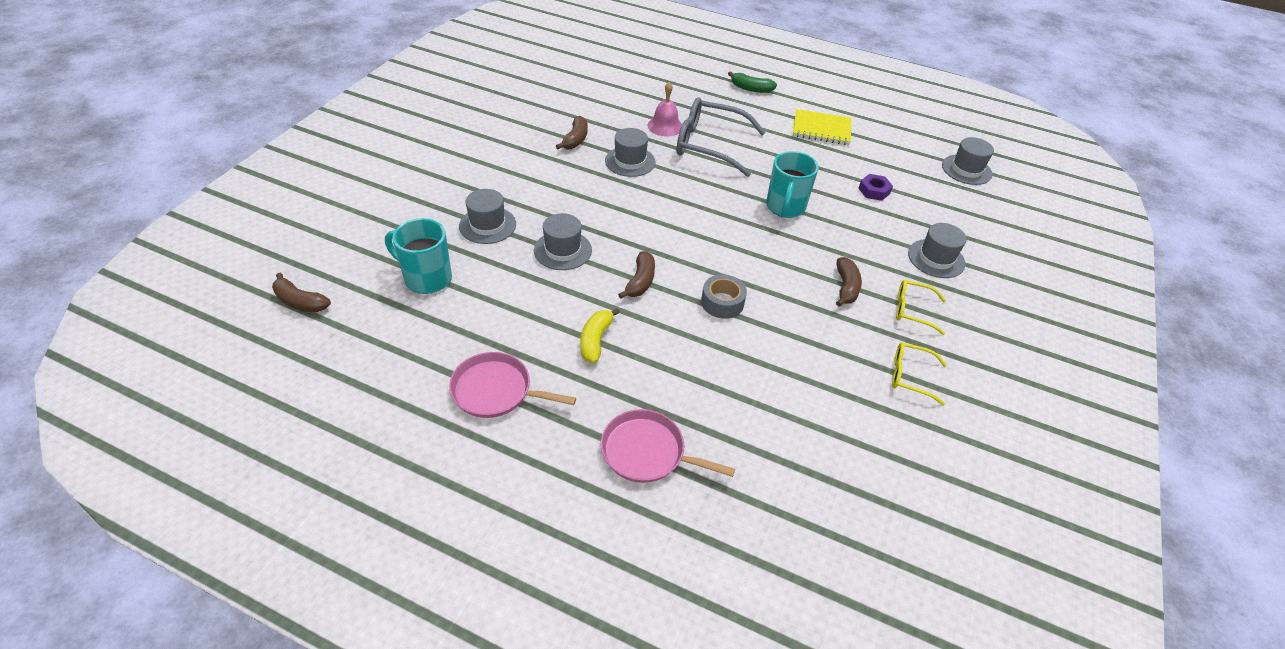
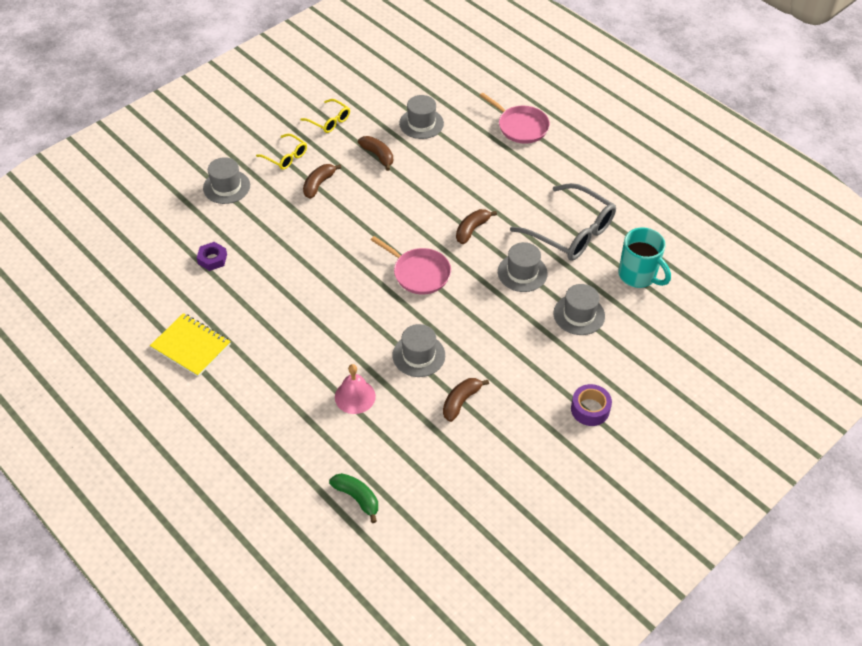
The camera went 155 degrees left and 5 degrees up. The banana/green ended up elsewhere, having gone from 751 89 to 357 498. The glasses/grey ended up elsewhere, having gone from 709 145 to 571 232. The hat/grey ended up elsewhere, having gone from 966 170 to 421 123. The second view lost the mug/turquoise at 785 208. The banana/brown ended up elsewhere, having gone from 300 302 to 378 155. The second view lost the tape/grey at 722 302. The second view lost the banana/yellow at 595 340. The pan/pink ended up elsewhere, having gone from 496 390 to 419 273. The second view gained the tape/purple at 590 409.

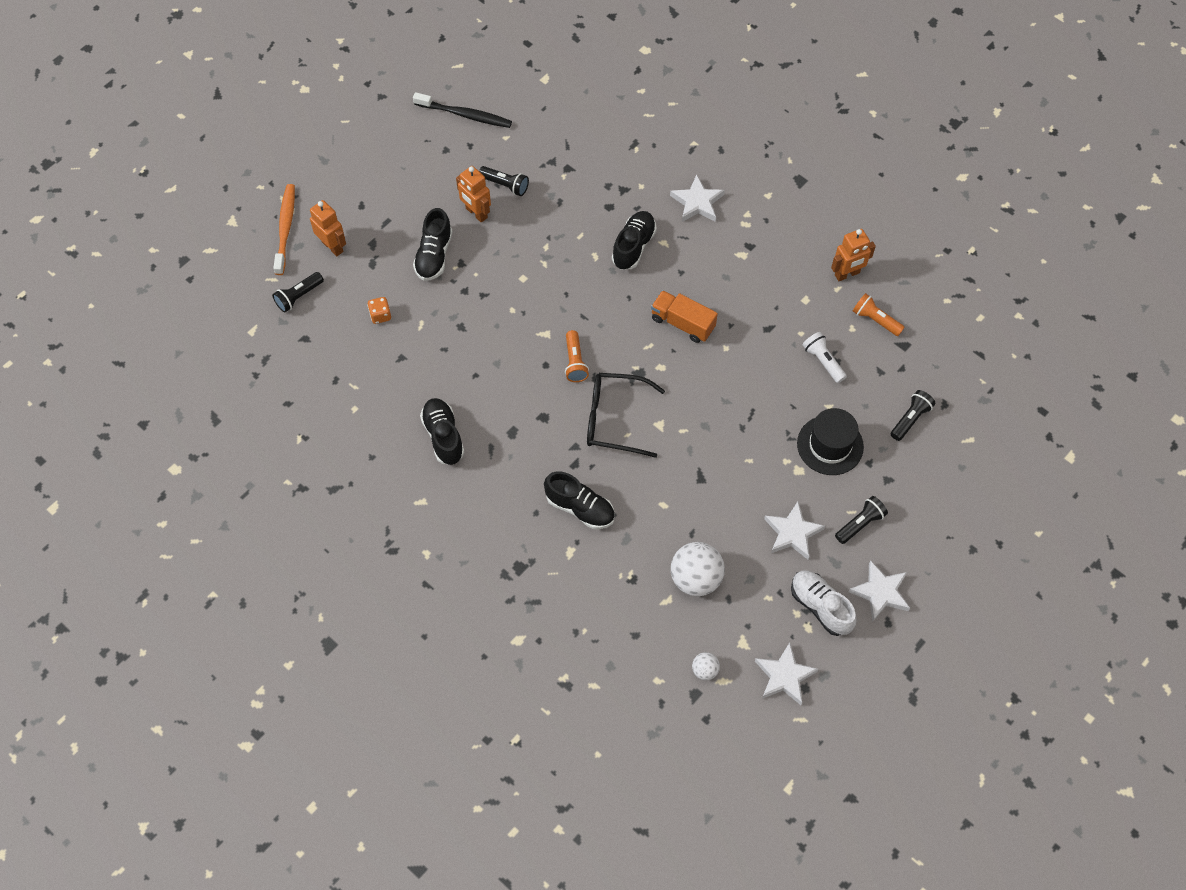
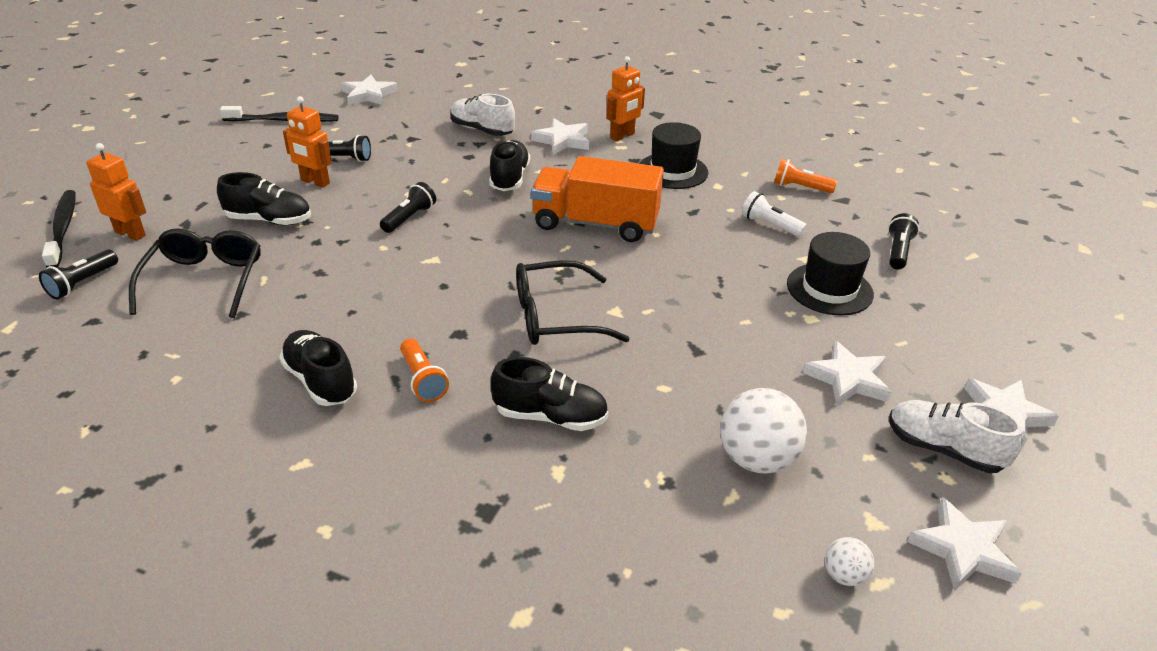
The camera went 20 degrees left and 25 degrees down. What was the toothbrush/orange at 285 228 turned into the toothbrush/black at 63 228. The shoe/black at 434 255 ended up facing another way, 75 degrees counterclockwise from before. The robot/orange ended up elsewhere, having gone from 847 274 to 622 136. The size of the truck/orange at 682 323 changed by a factor of 1.59. Where the dice/orange stood at 380 315, the glasses/black came to stand at 204 281. The flashlight/orange ended up elsewhere, having gone from 575 362 to 422 380. The flashlight/black ended up elsewhere, having gone from 860 524 to 409 218. The second view gained the star/white at 369 95. The second view gained the shoe/white at 482 130. The second view gained the hat/black at 672 171.

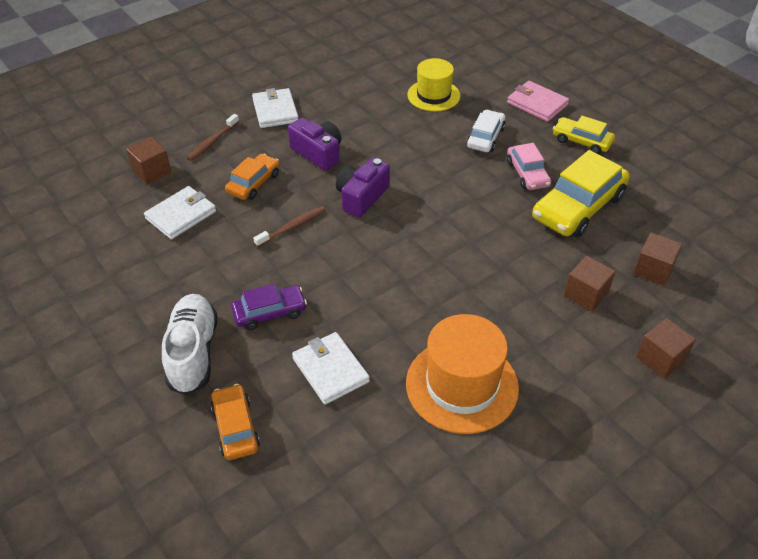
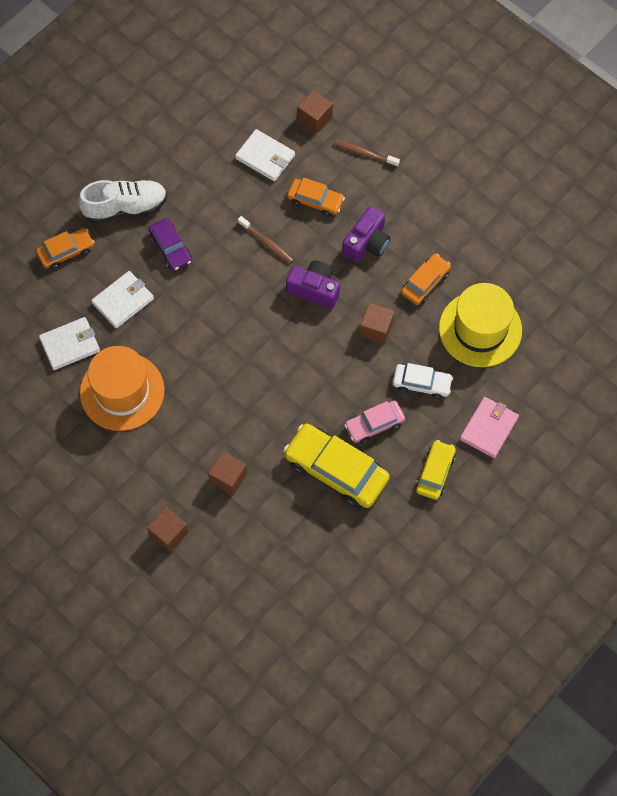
The camera went 80 degrees right and 20 degrees up. The size of the hat/yellow at 433 95 changed by a factor of 1.51. The wallet/white ended up elsewhere, having gone from 275 111 to 70 345. The cube/brown ended up elsewhere, having gone from 653 270 to 376 329. The second view gained the car/orange at 425 283.

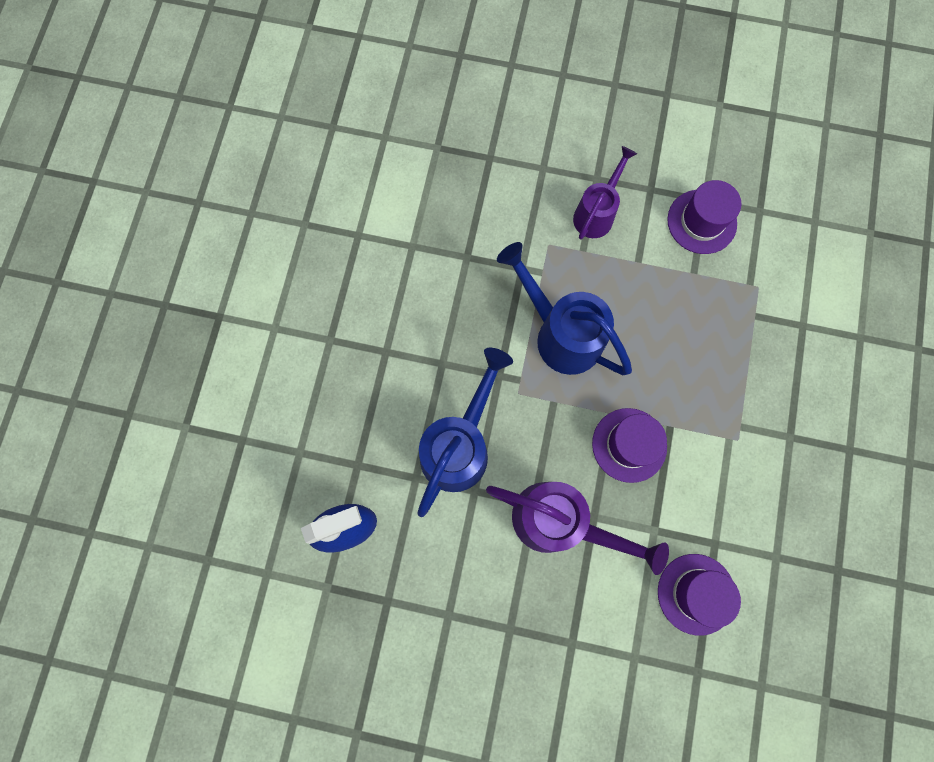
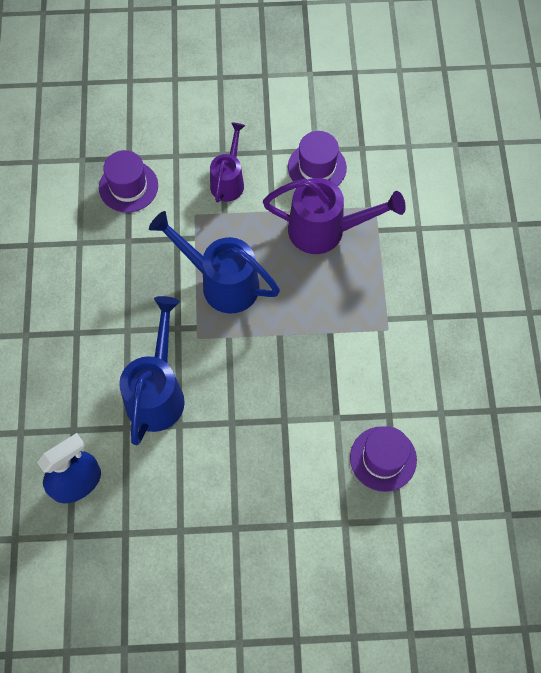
The camera went 15 degrees left and 10 degrees down. The hat/purple ended up elsewhere, having gone from 629 445 to 128 186. The watering can/purple ended up elsewhere, having gone from 558 522 to 325 231.

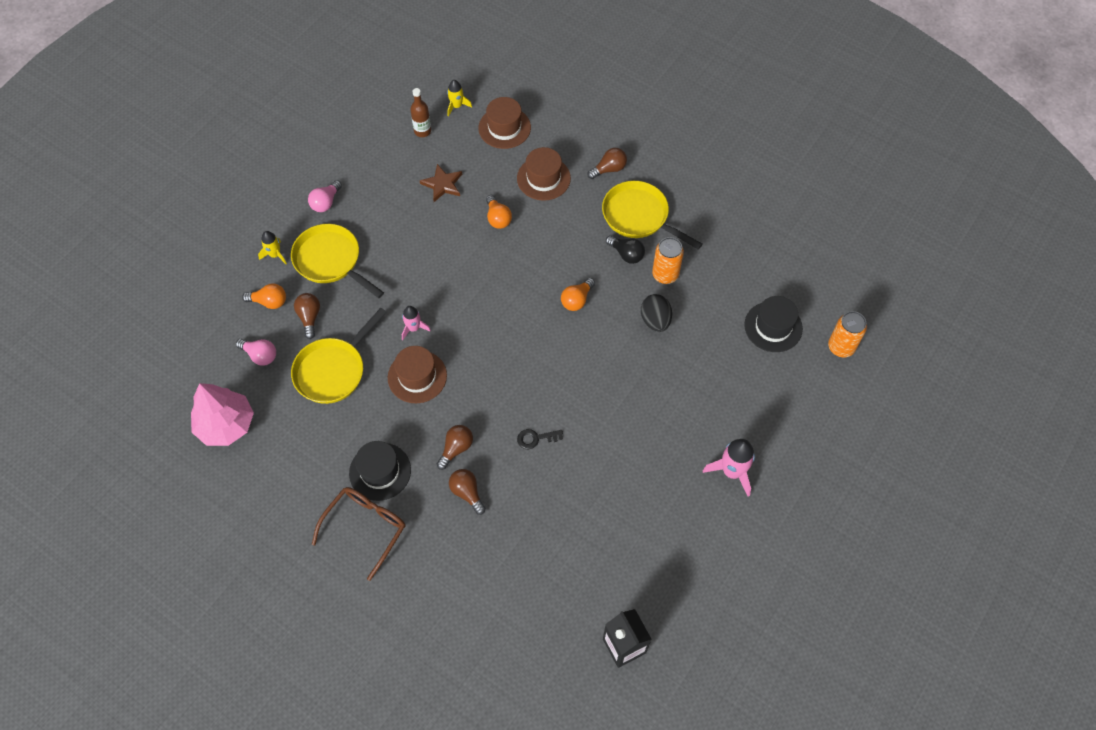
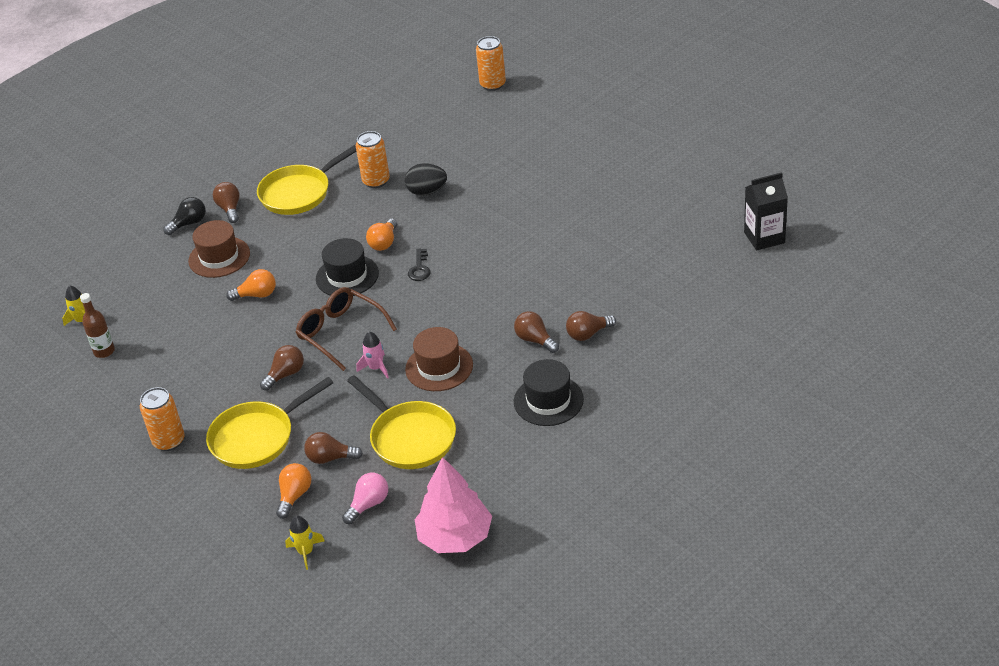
The camera went 75 degrees left and 20 degrees down. The second view lost the hat/brown at 504 128. The second view lost the star/brown at 442 184. Where the light bulb/pink stood at 326 202, the can/orange came to stand at 169 441. The rocket/yellow ended up elsewhere, having gone from 275 255 to 305 552. The light bulb/black ended up elsewhere, having gone from 626 254 to 189 223. The light bulb/orange at 577 300 ended up facing another way, 60 degrees clockwise from before. The hat/black ended up elsewhere, having gone from 773 327 to 347 276. The key/black ended up elsewhere, having gone from 536 438 to 419 268. The second view lost the rocket/pink at 732 472. The glasses/brown ended up elsewhere, having gone from 365 528 to 340 332. The second view gained the light bulb/brown at 285 374.

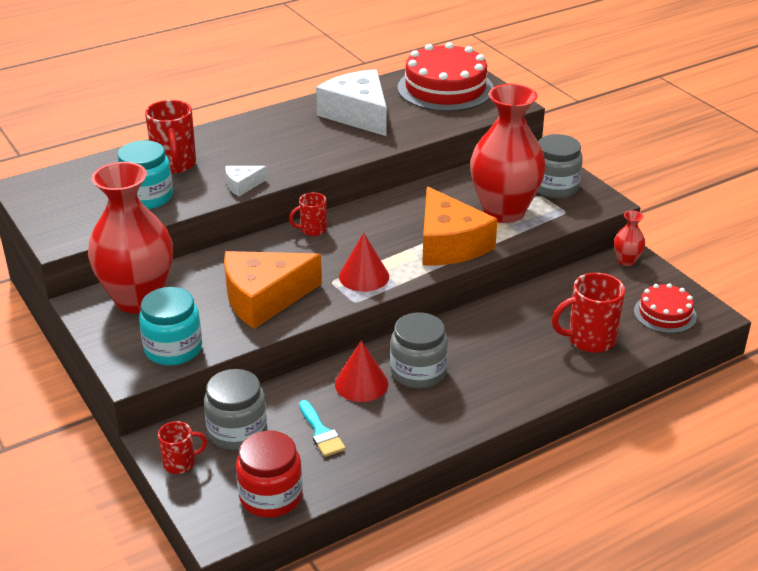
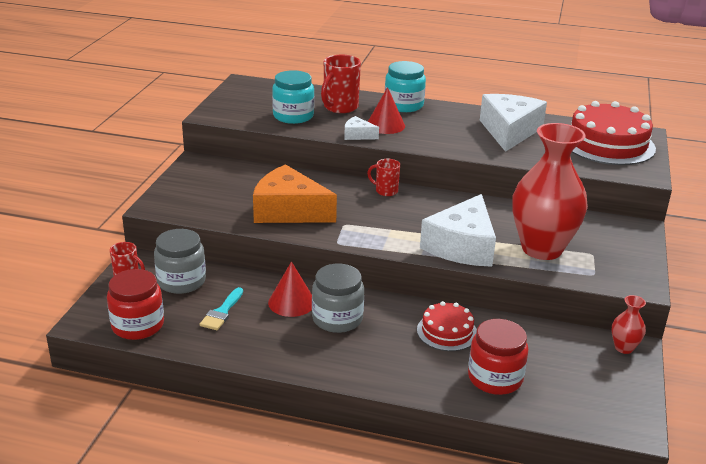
The camera went 45 degrees right and 5 degrees down. The second view lost the jar/grey at 554 187. The second view lost the vase/red at 138 299. What was the cheese/orange at 449 244 turned into the cheese/white at 462 246. The cone/red ended up elsewhere, having gone from 364 276 to 385 125. Where the mug/red stood at 589 340, the jar/red came to stand at 495 378. The cake/red ended up elsewhere, having gone from 665 314 to 447 331. The jar/turquoise ended up elsewhere, having gone from 173 349 to 403 105.

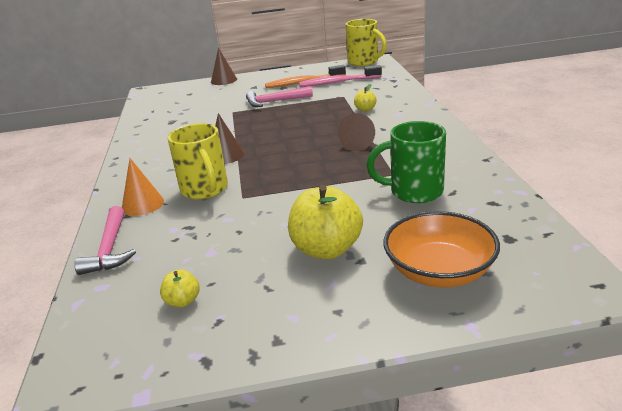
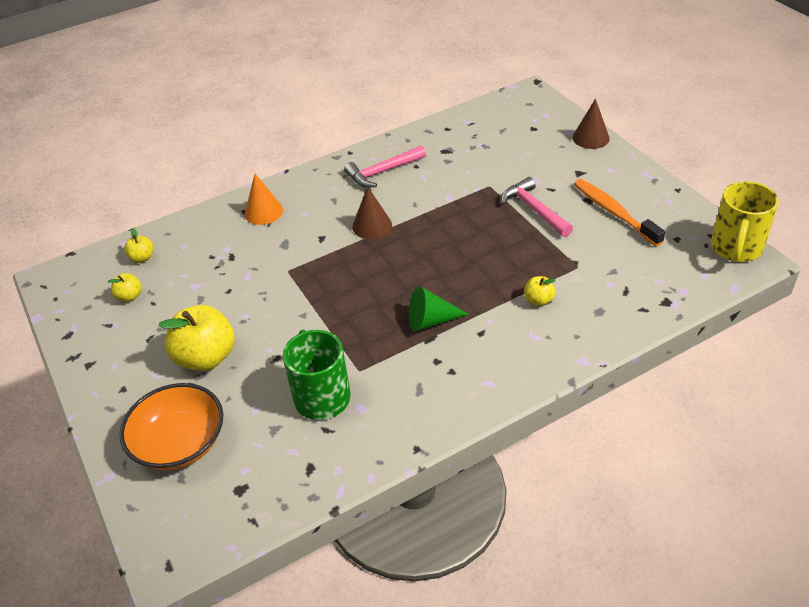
The camera went 70 degrees right and 15 degrees up. The second view lost the toothbrush/pink at 337 82. What was the cone/brown at 358 143 turned into the cone/green at 431 321. The second view lost the mug/yellow at 205 190. The hammer/pink ended up elsewhere, having gone from 110 249 to 382 172. The second view gained the apple/yellow at 142 258.

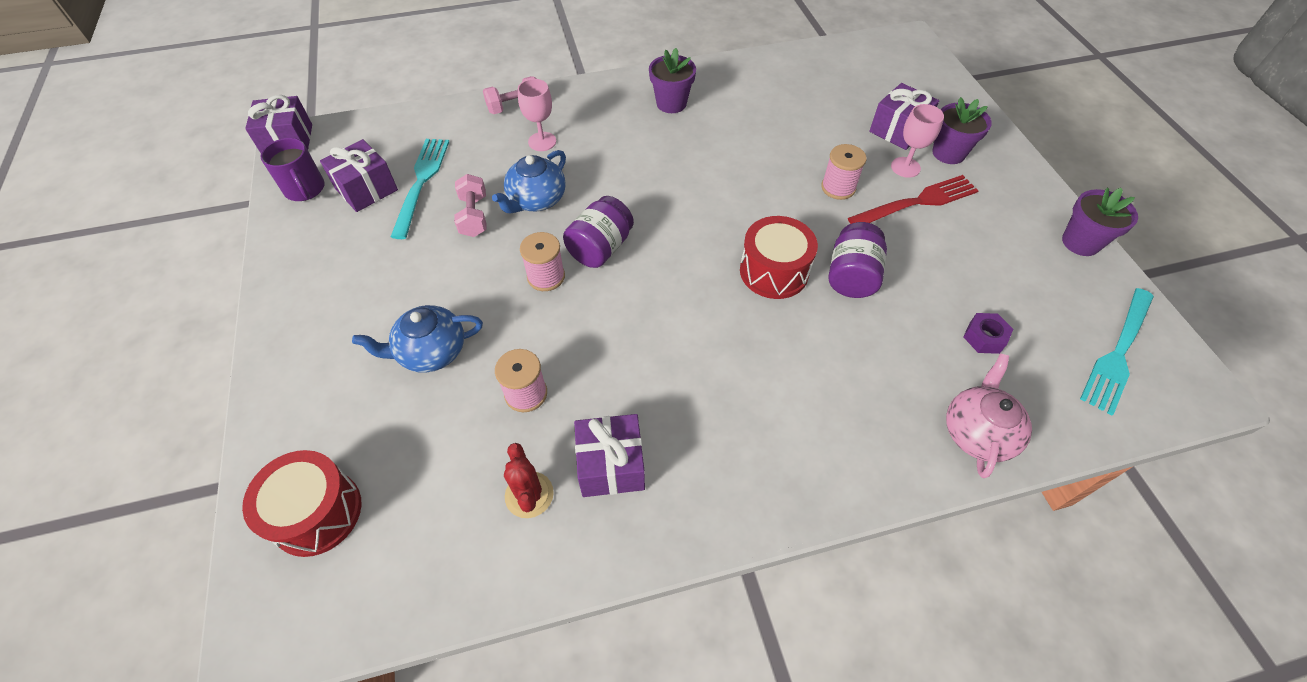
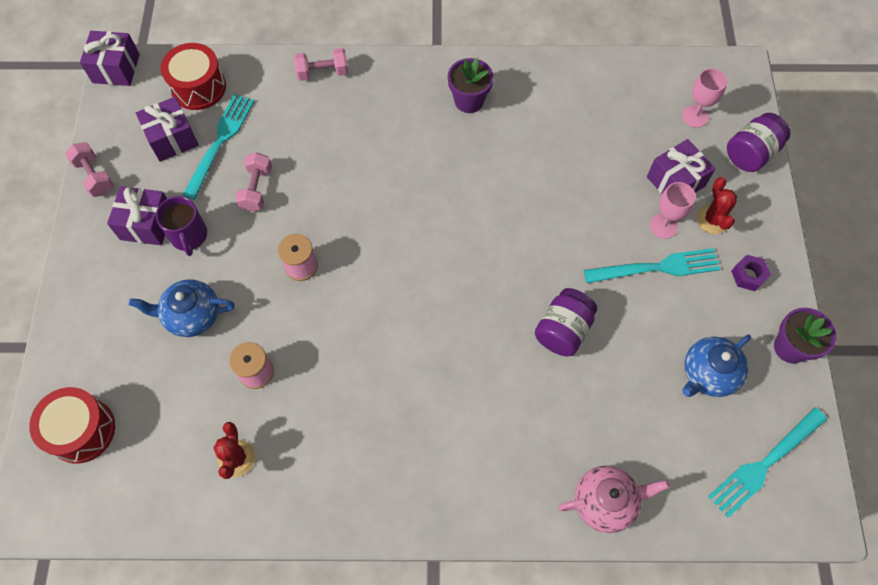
The camera went 15 degrees right and 10 degrees up. The goblet/pink ended up elsewhere, having gone from 542 141 to 695 116. Where the flower pot/purple stood at 948 153, the cactus/red came to stand at 713 219. The mug/purple ended up elsewhere, having gone from 305 189 to 189 236. The second view lost the spool/pink at 838 188. The teapot/blue ended up elsewhere, having gone from 536 200 to 708 374. What was the fork/red at 917 202 turned into the fork/turquoise at 657 267. The jar/purple ended up elsewhere, having gone from 600 248 to 751 153. The drum/red ended up elsewhere, having gone from 774 271 to 198 87. The nut/purple ended up elsewhere, having gone from 984 337 to 748 275. The teapot/pink at 977 432 ended up facing another way, 45 degrees clockwise from before. The gift/purple ended up elsewhere, having gone from 611 465 to 147 224. The second view gained the dumbbell/pink at 94 176.

